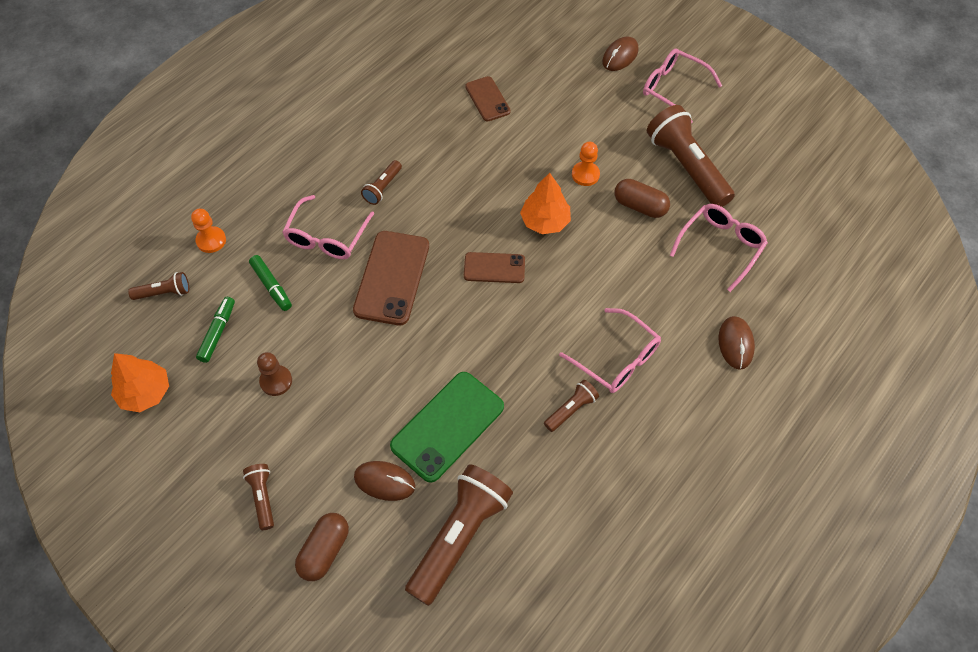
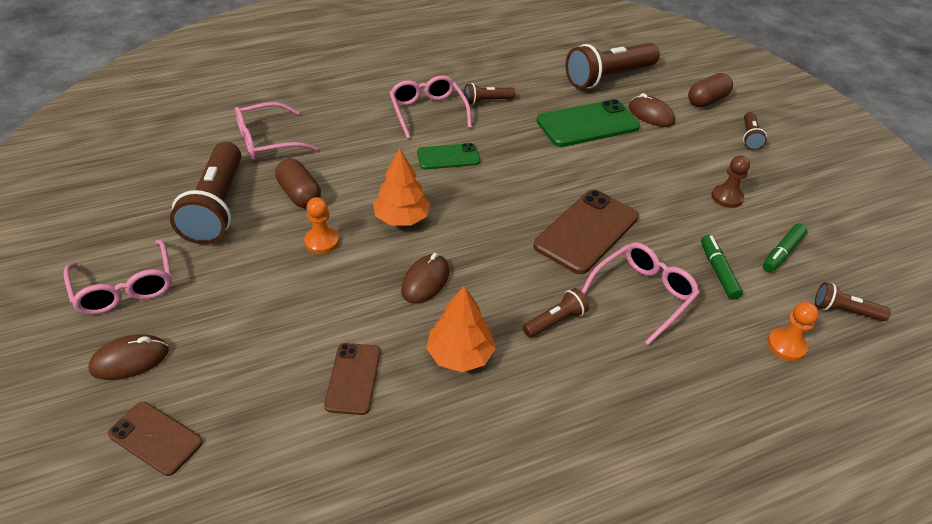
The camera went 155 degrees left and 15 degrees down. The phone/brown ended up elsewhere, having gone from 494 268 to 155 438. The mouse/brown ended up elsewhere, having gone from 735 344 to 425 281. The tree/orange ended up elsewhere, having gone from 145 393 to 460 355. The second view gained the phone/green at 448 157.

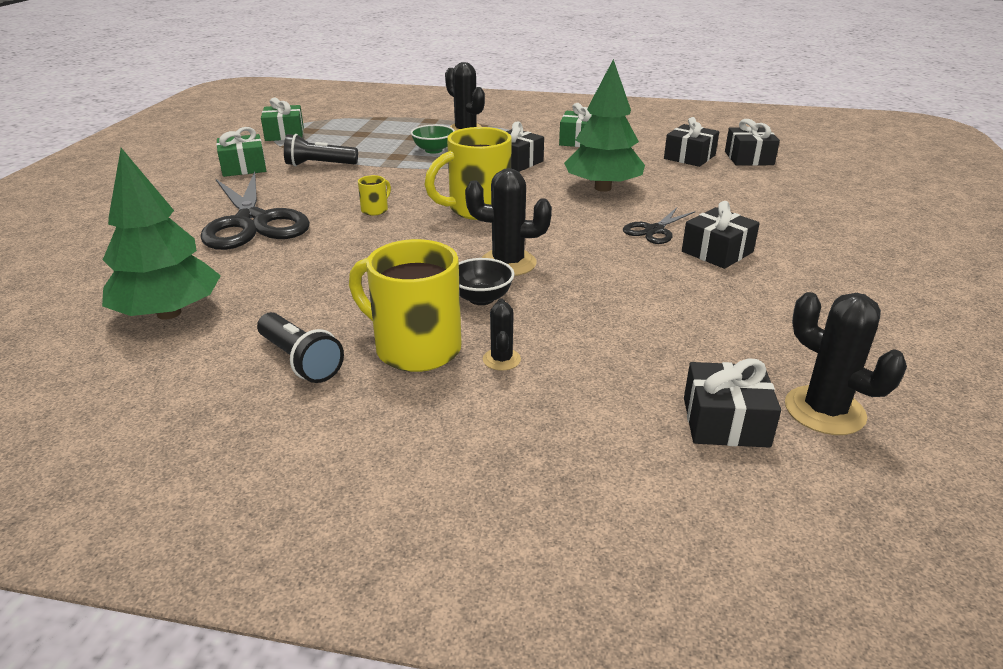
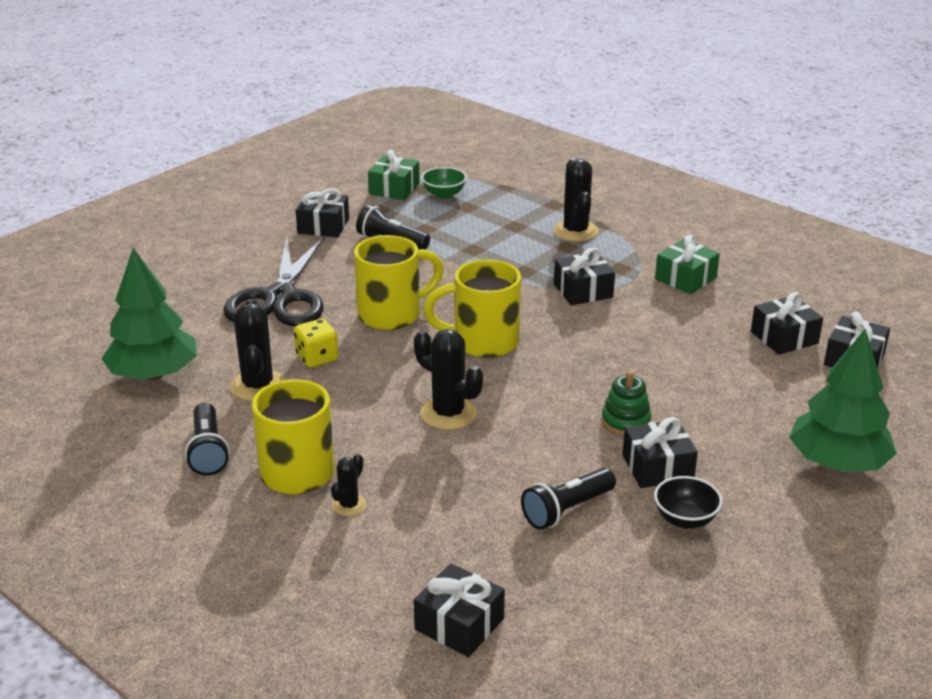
The camera went 30 degrees right and 0 degrees up. The tree/green ended up elsewhere, having gone from 602 188 to 837 463. The bowl/green ended up elsewhere, having gone from 433 150 to 444 194. What was the gift/green at 244 167 turned into the gift/black at 323 226. The size of the mug/yellow at 375 210 changed by a factor of 2.30. Where the scissors/black stood at 654 230, the stacking toy/green came to stand at 626 422. The bowl/black ended up elsewhere, having gone from 481 298 to 685 520. The cactus/black ended up elsewhere, having gone from 824 411 to 258 386. The second view gained the dice/yellow at 317 358. The second view gained the flashlight/black at 567 510.

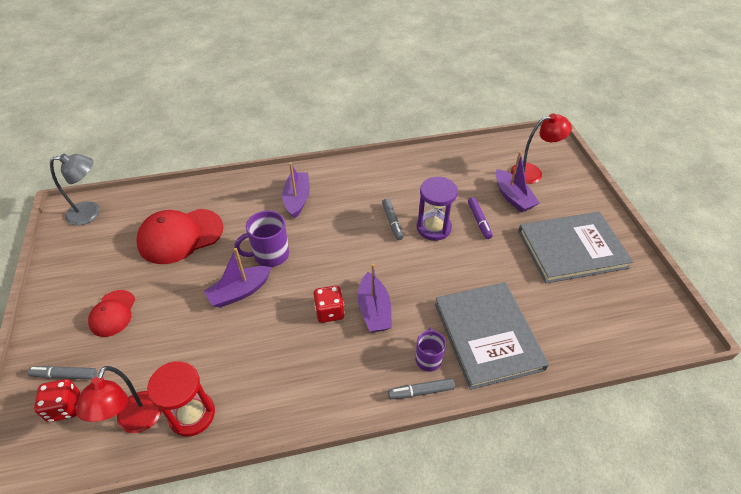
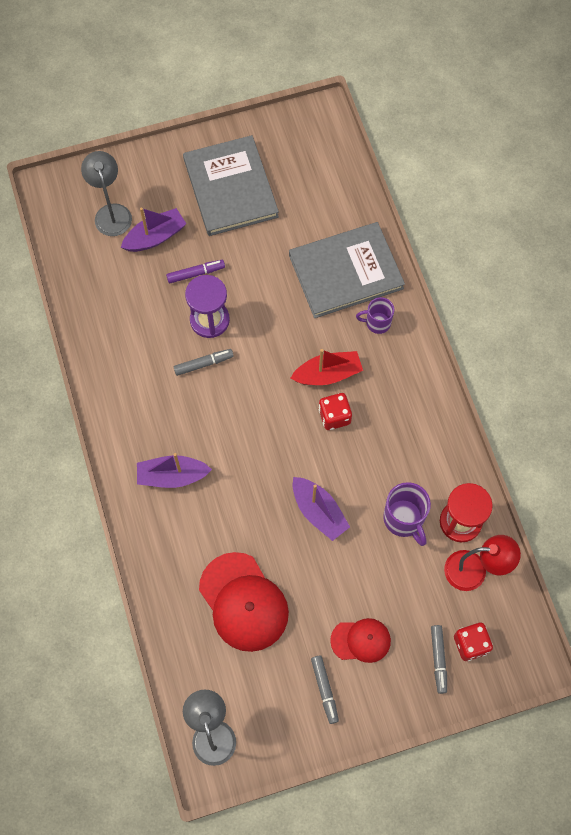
The camera went 95 degrees left and 20 degrees up. What was the lamp/red at 532 172 turned into the lamp/grey at 111 213. The mug/purple ended up elsewhere, having gone from 270 255 to 404 519. What was the boat/purple at 374 310 turned into the boat/red at 328 374. The marker/grey ended up elsewhere, having gone from 421 391 to 324 690.

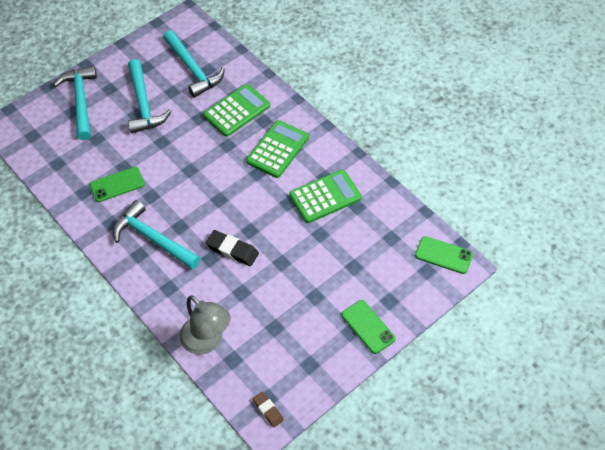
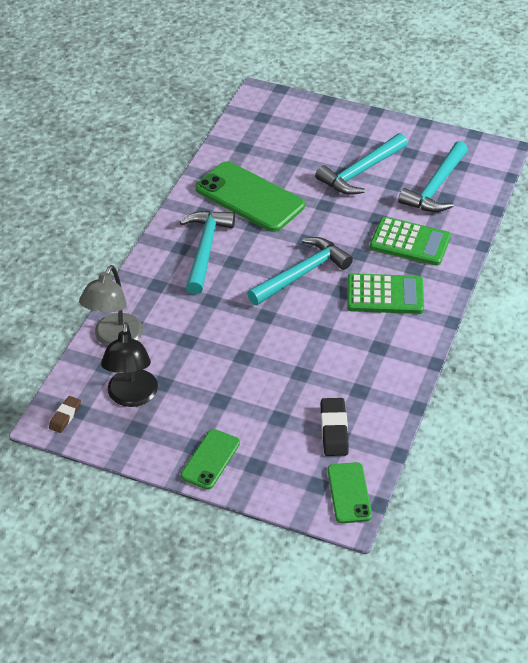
The camera went 60 degrees right and 10 degrees down. The hammer/turquoise ended up elsewhere, having gone from 81 101 to 302 274. The size of the phone/green at 117 185 changed by a factor of 1.84. The second view lost the calculator/green at 325 197. The eraser/black ended up elsewhere, having gone from 232 250 to 334 430. The second view gained the lamp/black at 132 397.

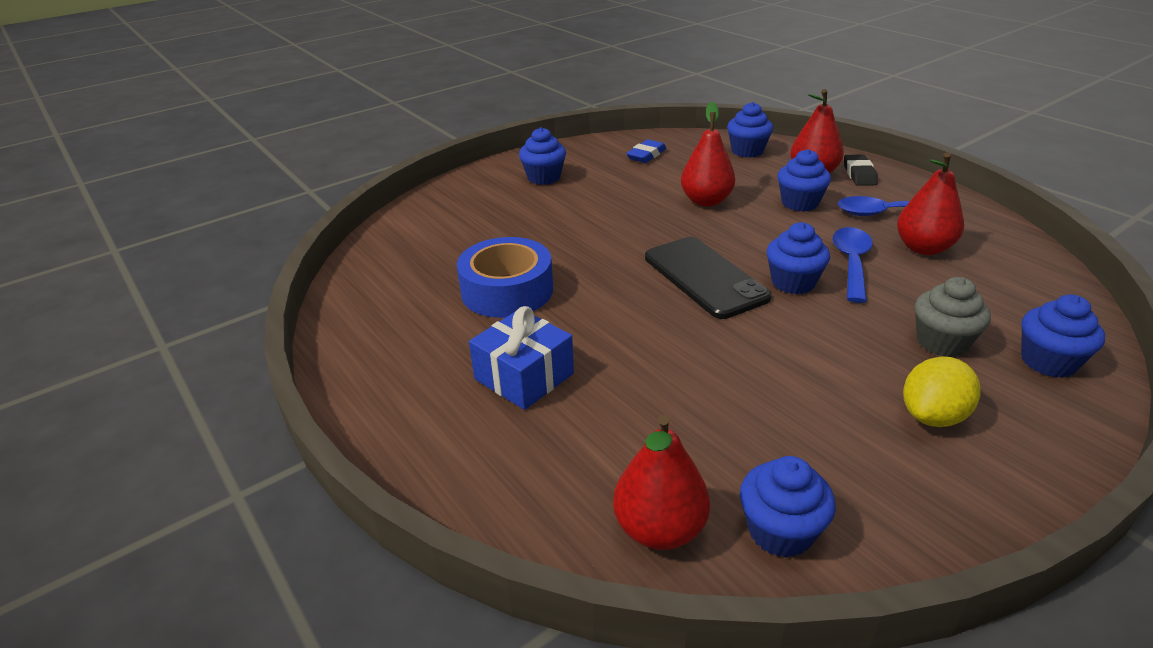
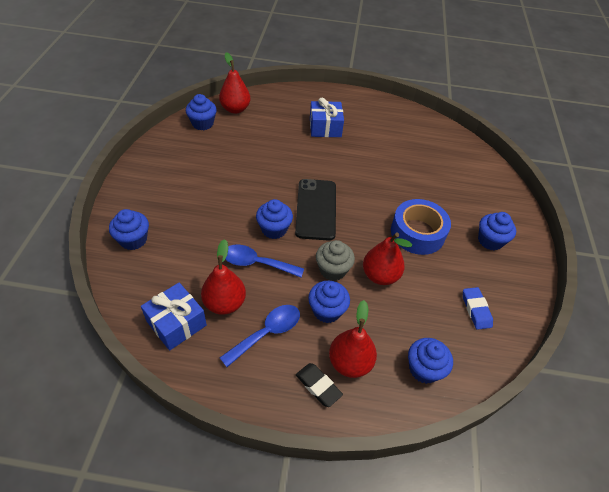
The camera went 130 degrees right and 15 degrees up. The spoon/blue at 851 263 ended up facing another way, 135 degrees clockwise from before. The tape/blue ended up elsewhere, having gone from 507 290 to 417 233. The phone/black at 704 277 ended up facing another way, 75 degrees clockwise from before. The cupcake/grey ended up elsewhere, having gone from 942 342 to 332 270. The second view lost the lemon/yellow at 933 416. The second view gained the gift/blue at 176 323.

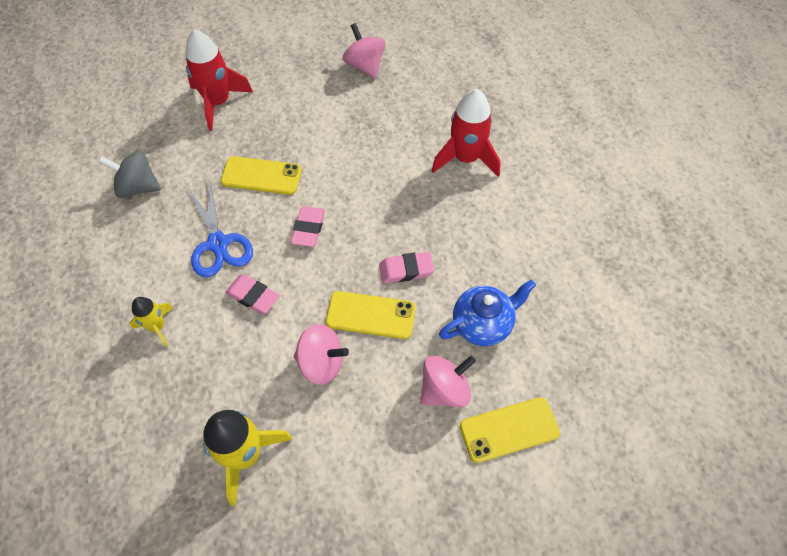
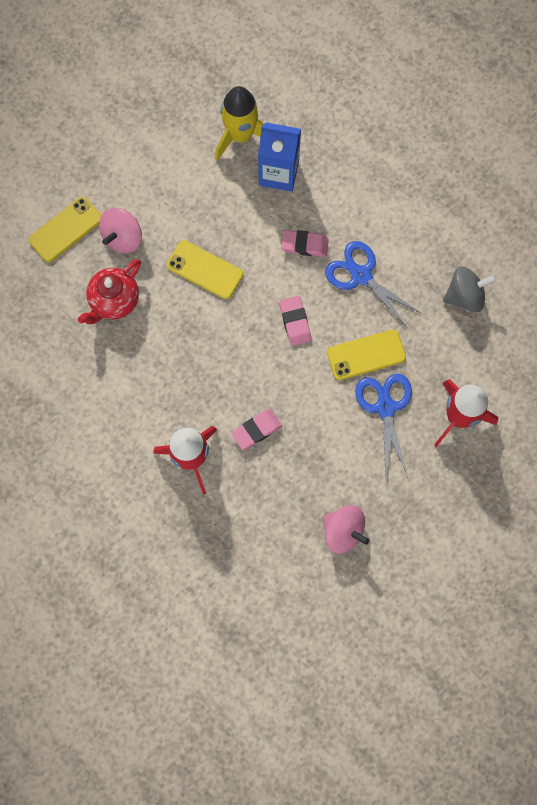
The camera went 155 degrees right and 15 degrees up. The eraser/pink ended up elsewhere, having gone from 406 270 to 256 430. What was the teapot/blue at 483 324 turned into the teapot/red at 114 301. The phone/yellow at 370 315 ended up facing another way, 45 degrees clockwise from before. The second view lost the rocket/yellow at 157 327. The second view lost the spinning top/pink at 321 363. The second view gained the carton/blue at 279 173. The second view gained the scissors/blue at 385 407.

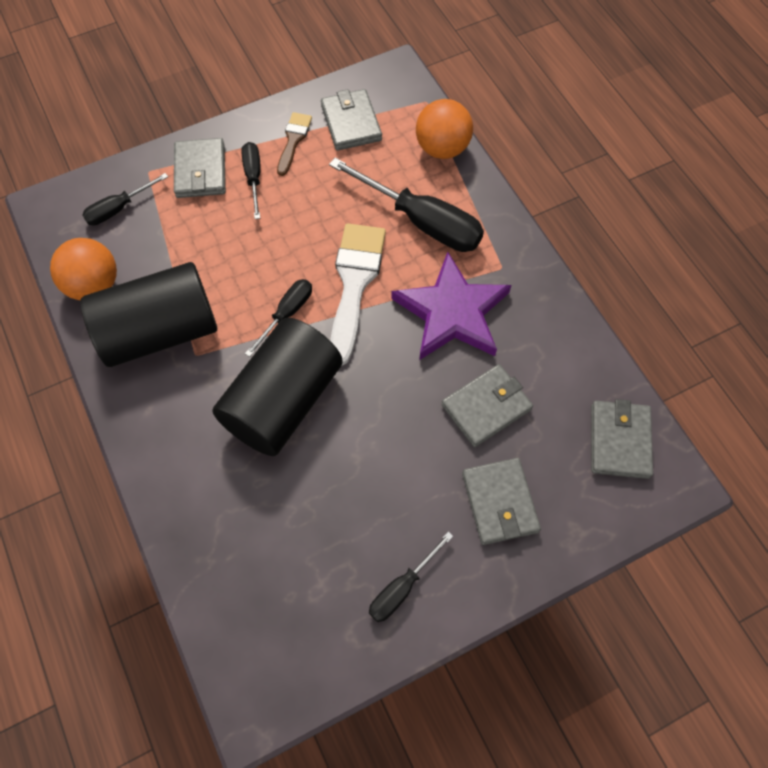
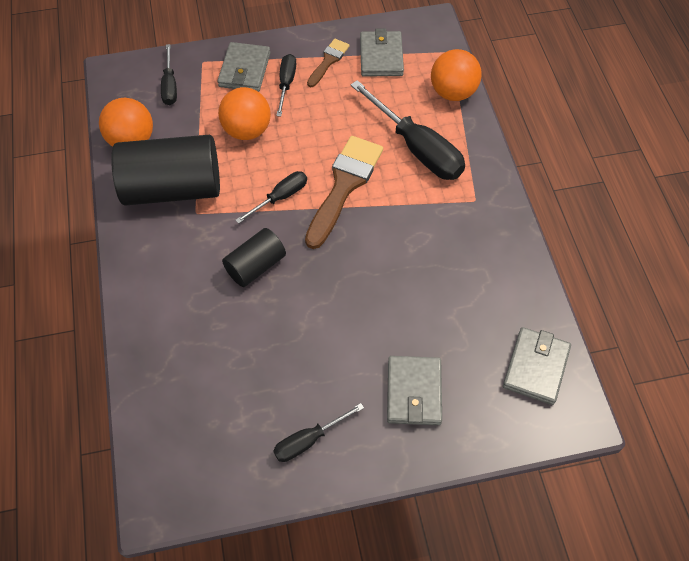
The camera went 15 degrees right and 5 degrees down. The screwdriver/black at 119 209 ended up facing another way, 75 degrees counterclockwise from before. What was the brush/white at 354 284 turned into the brush/brown at 344 186. The second view lost the star/purple at 452 312. The size of the cylinder/black at 283 401 changed by a factor of 0.54. The second view lost the wallet/grey at 486 407. The second view gained the ball/orange at 247 130.

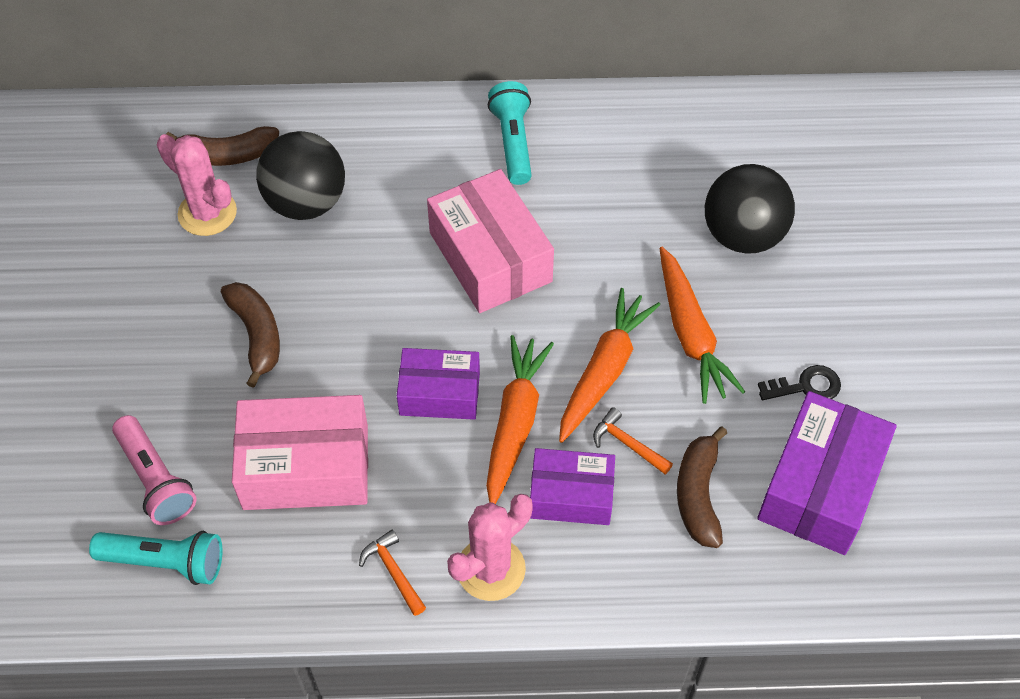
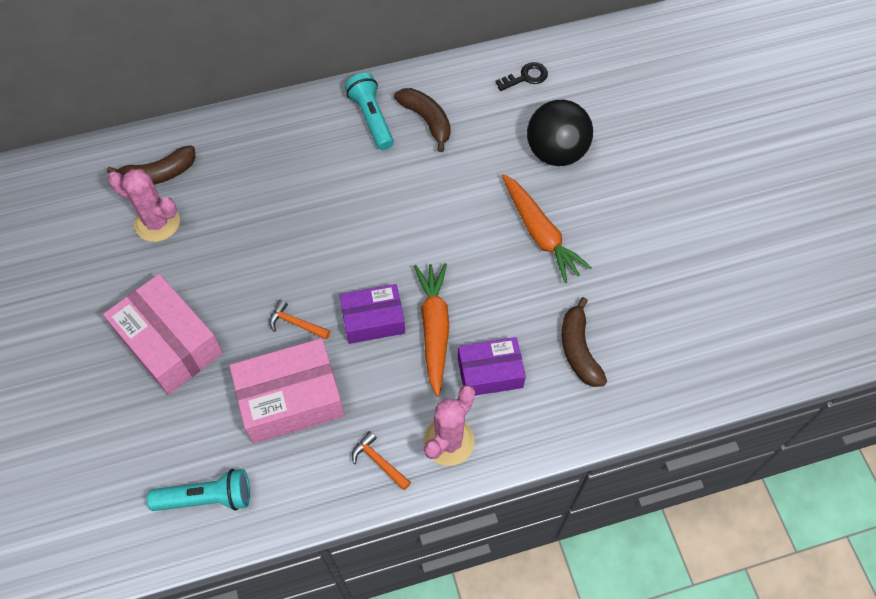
The camera went 15 degrees left and 5 degrees up. The second view lost the ball/black at 306 203. The box/pink ended up elsewhere, having gone from 490 257 to 170 343. The banana/brown ended up elsewhere, having gone from 257 335 to 427 120. The second view lost the carrot/orange at 604 371. The key/black ended up elsewhere, having gone from 806 386 to 526 77. The second view lost the box/purple at 820 486. The hammer/orange ended up elsewhere, having gone from 628 444 to 296 323. The second view lost the flashlight/pink at 155 480.

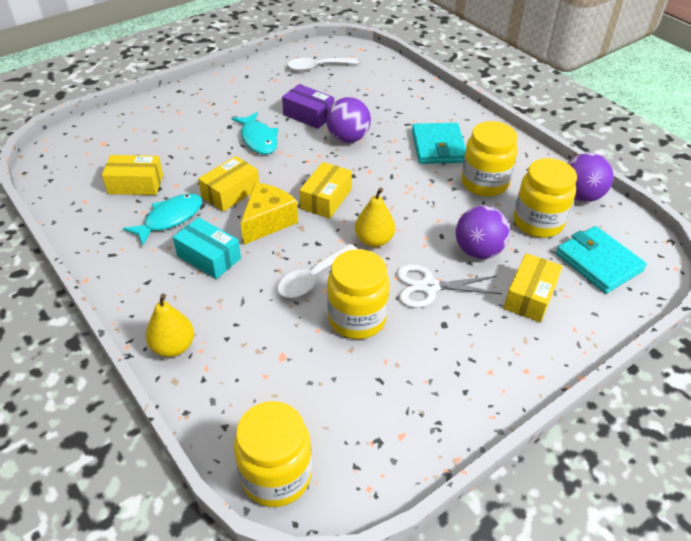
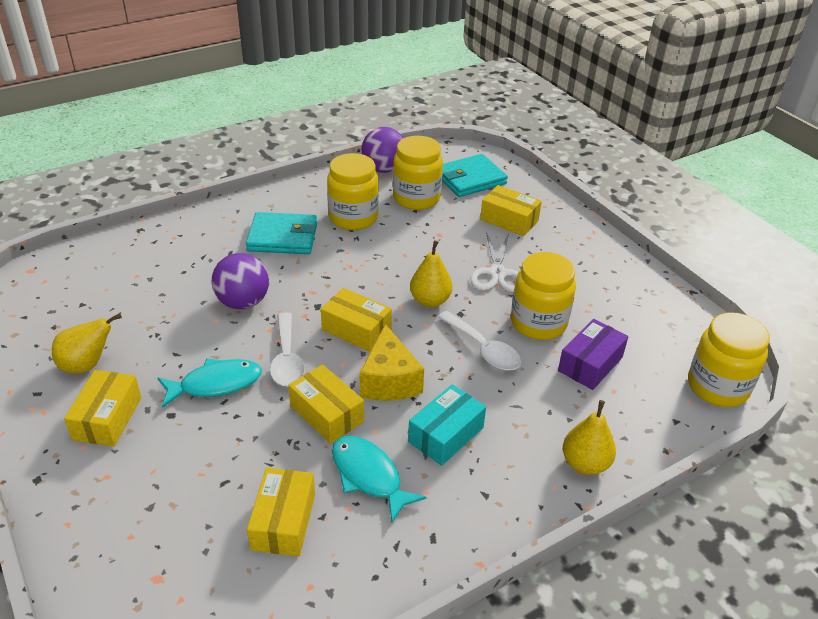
The camera went 85 degrees left and 5 degrees down. The spoon/white ended up elsewhere, having gone from 317 67 to 287 358. The box/purple ended up elsewhere, having gone from 308 115 to 590 364. The cheese/yellow at 267 222 ended up facing another way, 135 degrees counterclockwise from before. The second view lost the ball/purple at 478 251. The second view gained the pear/yellow at 87 365. The second view gained the box/yellow at 107 418.

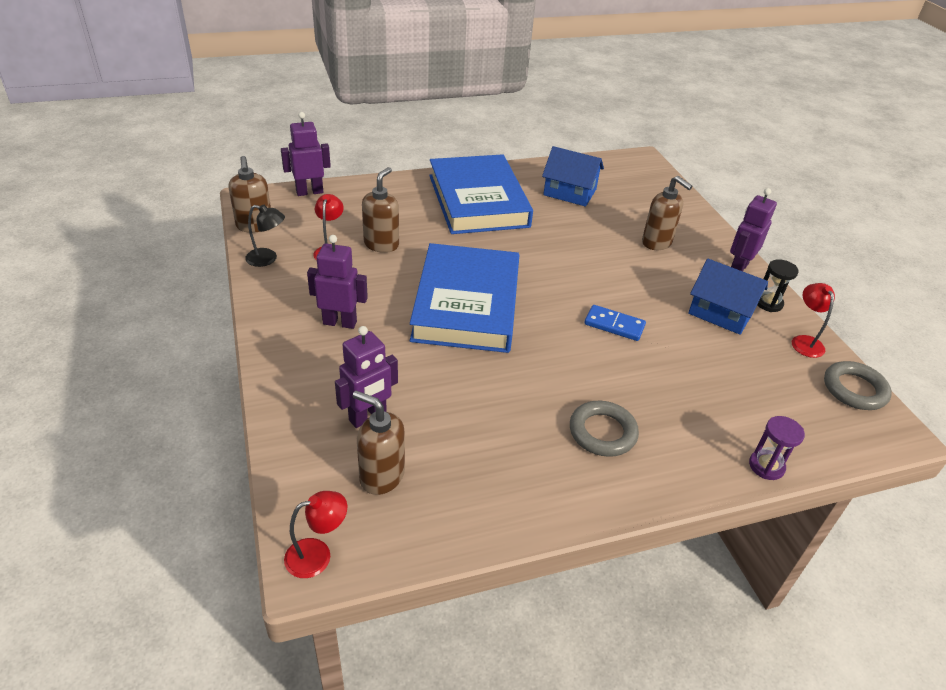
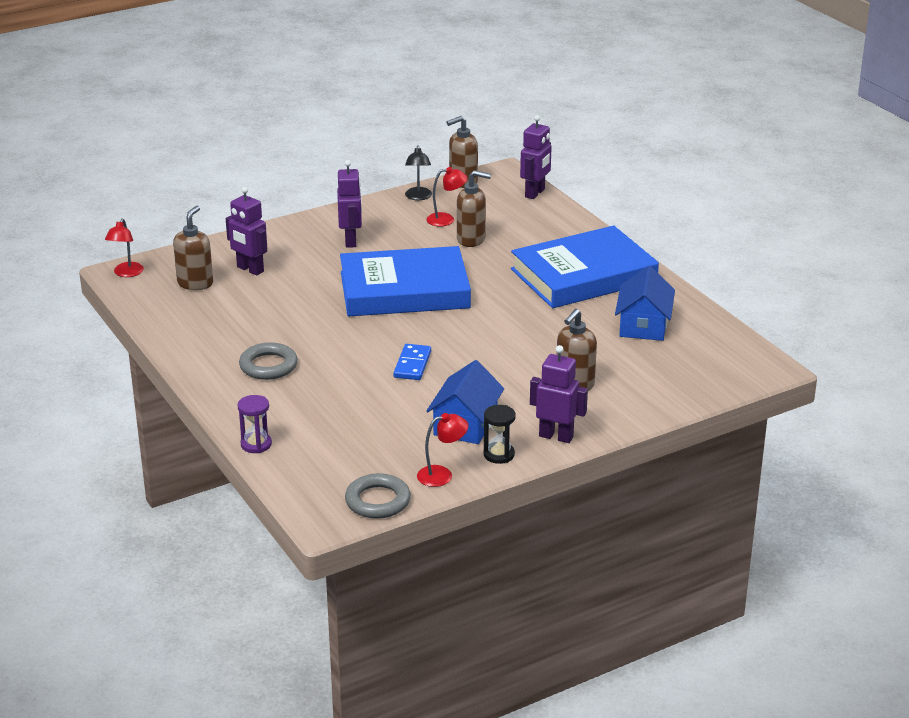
The camera went 80 degrees right and 10 degrees down. The robot/purple at 309 192 ended up facing another way, 60 degrees clockwise from before. The lamp/red at 317 555 ended up facing another way, 45 degrees clockwise from before.

